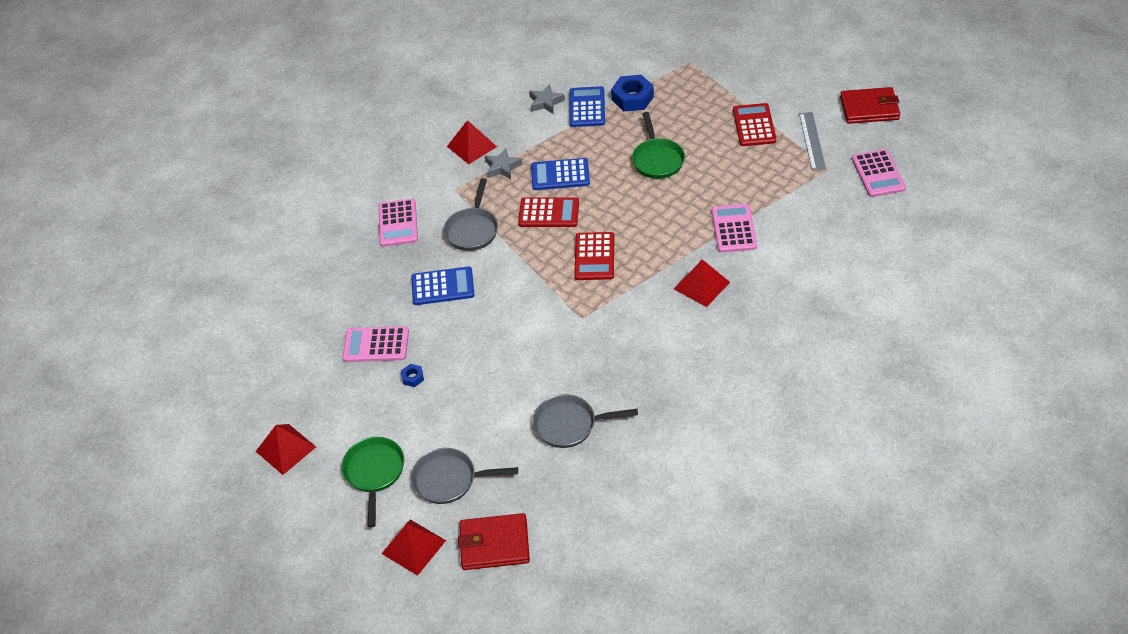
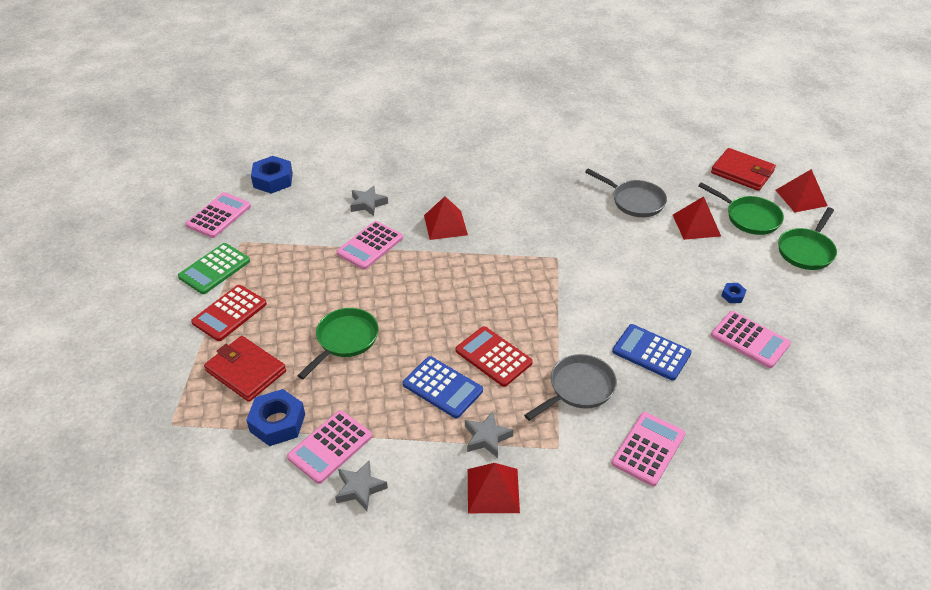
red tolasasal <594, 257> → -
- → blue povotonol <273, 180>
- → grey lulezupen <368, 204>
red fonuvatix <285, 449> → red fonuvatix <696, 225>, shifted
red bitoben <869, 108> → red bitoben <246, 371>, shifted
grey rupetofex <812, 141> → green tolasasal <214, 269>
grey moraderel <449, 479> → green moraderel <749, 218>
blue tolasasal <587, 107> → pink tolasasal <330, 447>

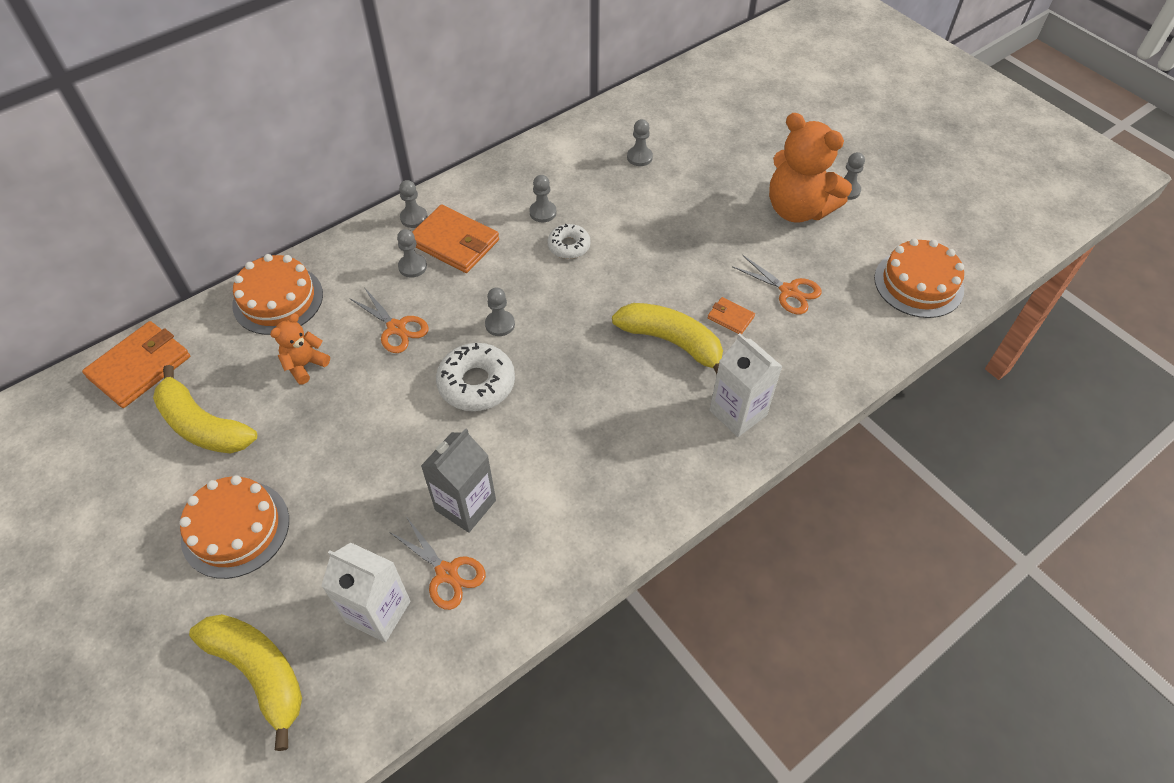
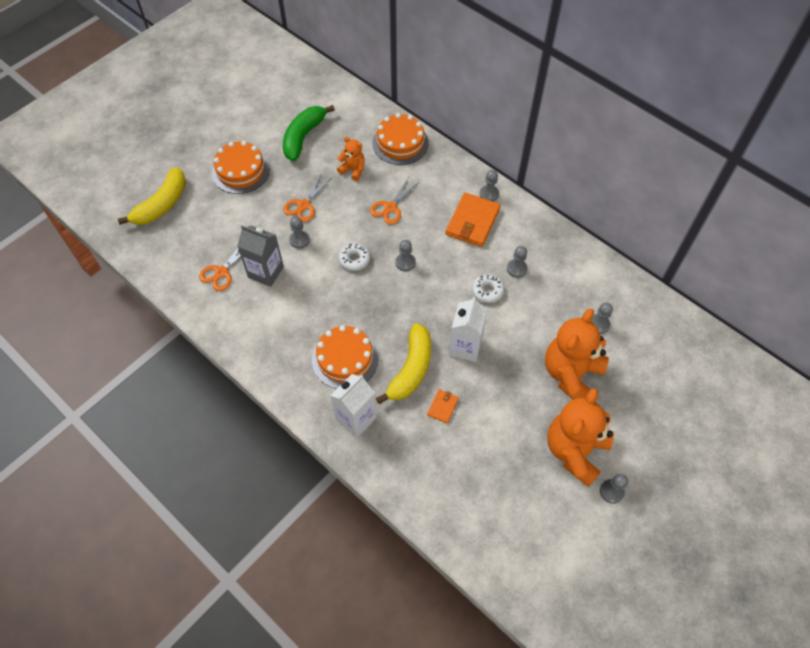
orange bitoben <140, 367> → -
- → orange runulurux <571, 374>
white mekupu <378, 612> → white mekupu <465, 347>, shifted
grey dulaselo <412, 266> → grey dulaselo <299, 240>, shifted
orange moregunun <788, 291> → orange moregunun <304, 205>, shifted
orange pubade <918, 283> → orange pubade <345, 359>, shifted
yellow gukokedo <203, 425> → green gukokedo <303, 137>
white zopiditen <476, 383> → white zopiditen <354, 259>, x0.62

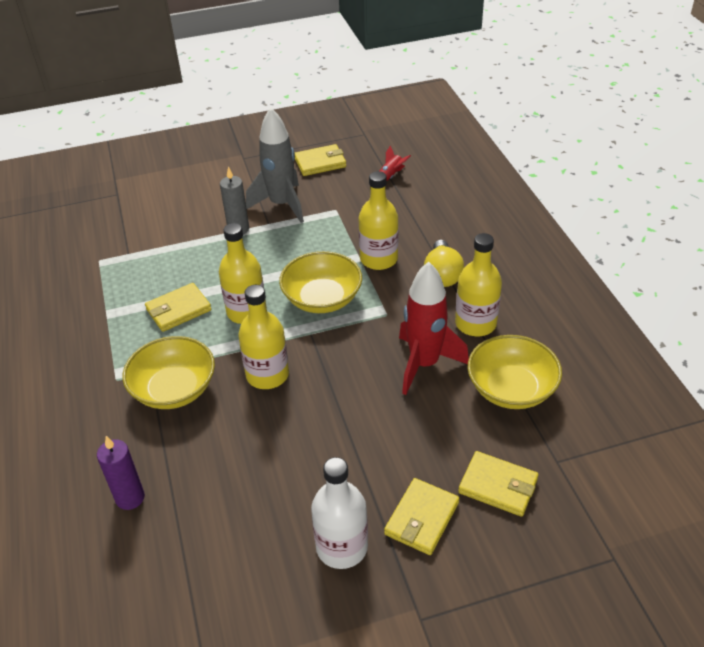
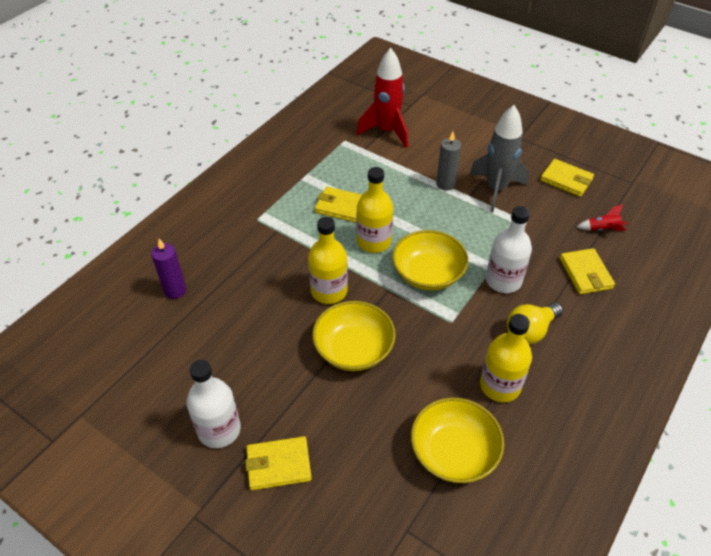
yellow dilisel <174, 389> → yellow dilisel <353, 349>, shifted
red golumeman <424, 364> → red golumeman <387, 131>, shifted
yellow bitoben <498, 486> → yellow bitoben <585, 273>, shifted
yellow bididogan <378, 259> → white bididogan <503, 280>

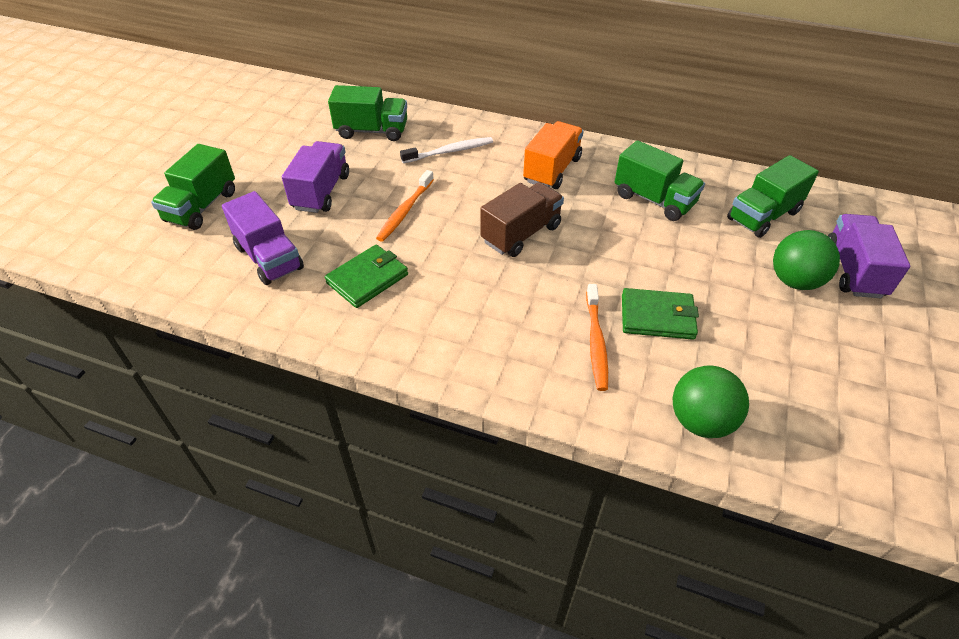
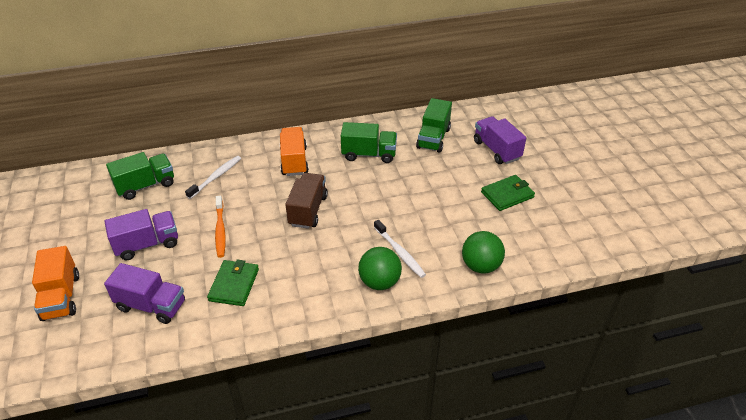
green bitoben <657, 317> → green bitoben <507, 195>, shifted
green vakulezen <794, 281> → green vakulezen <379, 282>, shifted
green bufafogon <202, 207> → orange bufafogon <61, 297>
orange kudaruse <596, 342> → white kudaruse <400, 252>
purple bufafogon <321, 192> → purple bufafogon <147, 244>, 90 degrees clockwise

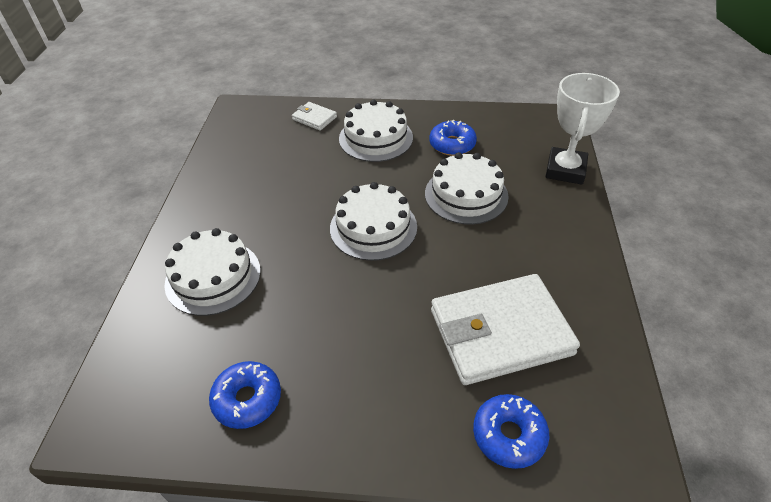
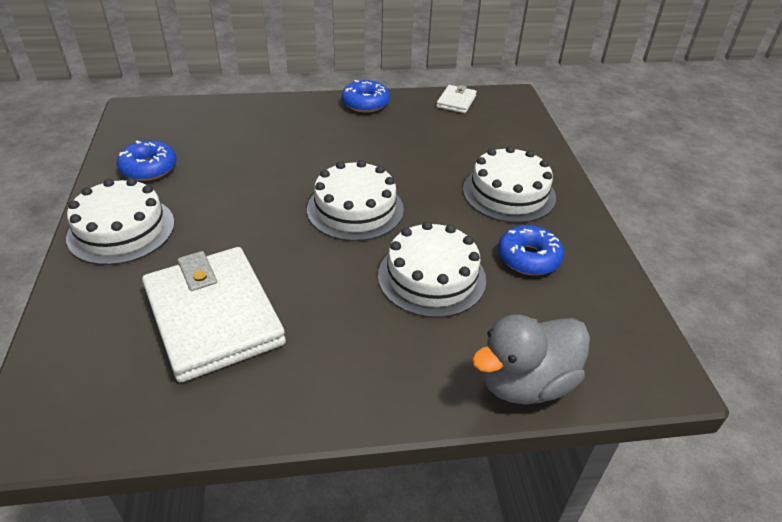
white pubade <213, 277> → white pubade <121, 230>, shifted
white bitoben <314, 118> → white bitoben <456, 101>, shifted
blue zopiditen <509, 435> → blue zopiditen <365, 103>, shifted
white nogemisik <565, 170> → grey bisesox <525, 382>

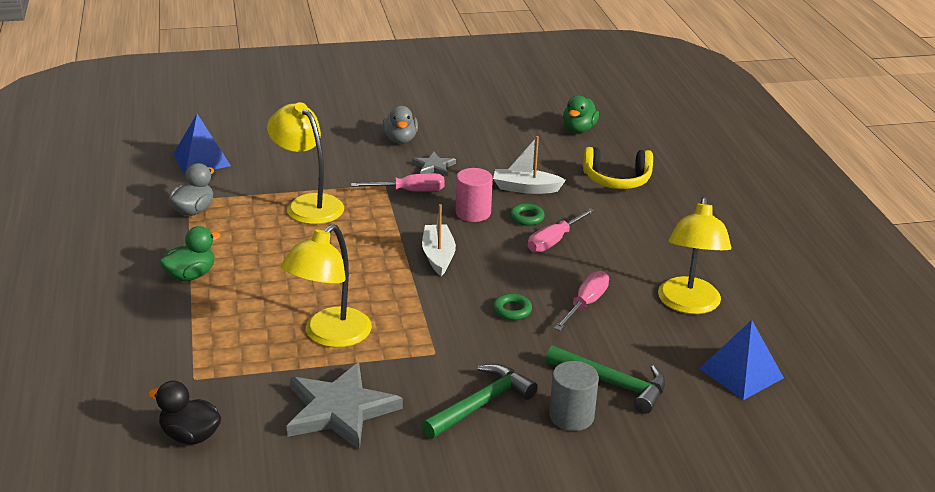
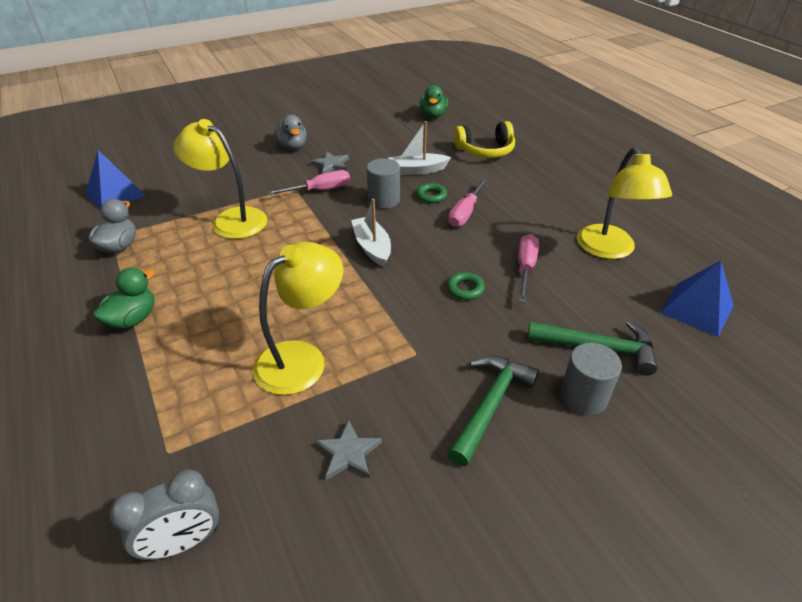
black bisesox <190, 436> → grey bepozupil <183, 542>
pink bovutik <473, 213> → grey bovutik <384, 200>
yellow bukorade <329, 336> → yellow bukorade <302, 358>, 150 degrees counterclockwise
grey lulezupen <340, 410> → grey lulezupen <348, 453>, x0.50

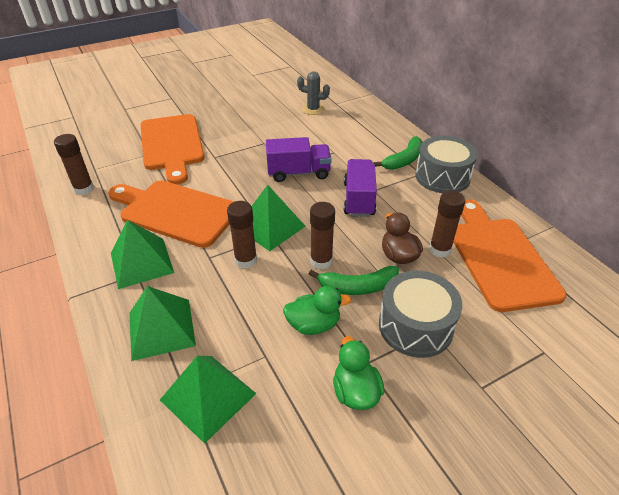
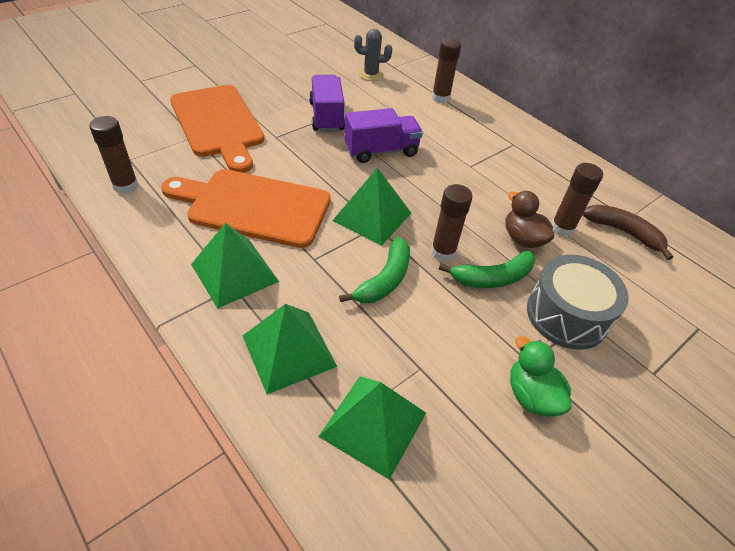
green bisesox <313, 325> → -
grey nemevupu <442, 177> → -
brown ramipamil <246, 260> → brown ramipamil <440, 98>, shifted
purple bufafogon <358, 199> → purple bufafogon <326, 116>, shifted
green gukokedo <404, 160> → green gukokedo <384, 280>, shifted
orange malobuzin <499, 258> → brown gukokedo <623, 232>

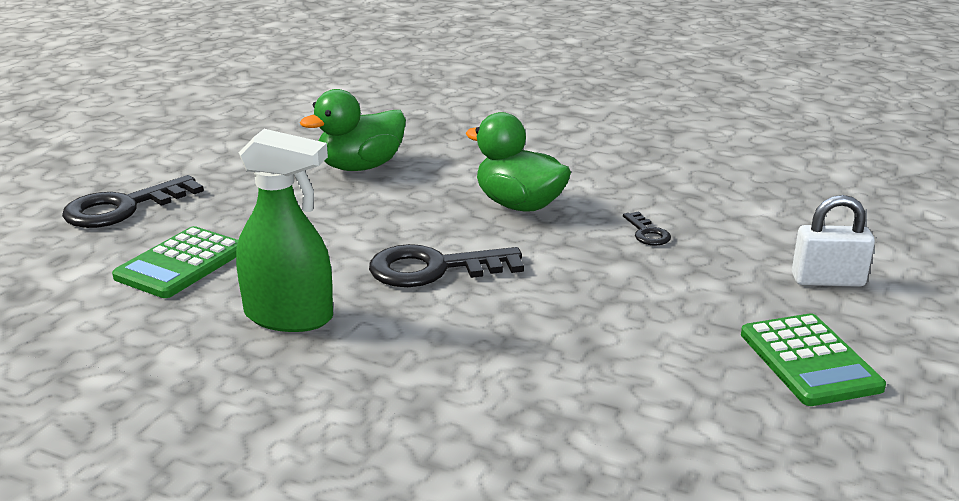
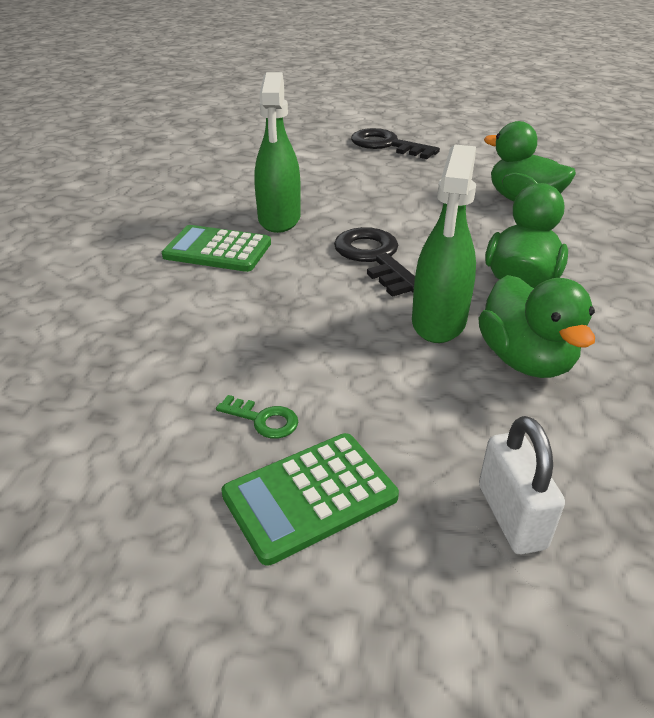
- → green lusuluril <263, 419>
- → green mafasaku <438, 322>
green tolasasal <181, 264> → green tolasasal <217, 250>, shifted
black lusuluril <647, 233> → green bisesox <525, 360>

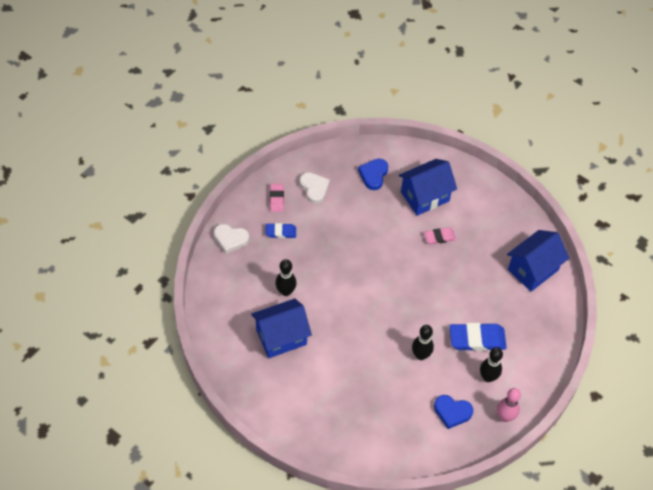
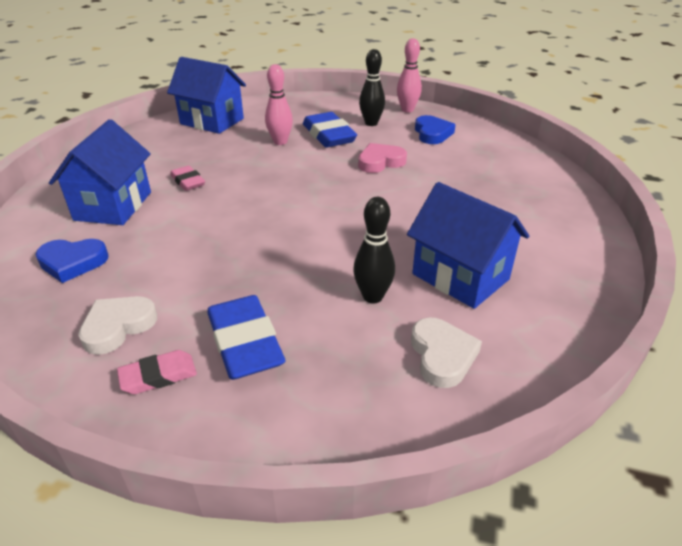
- → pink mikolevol <280, 142>
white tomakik <230, 239> → white tomakik <442, 355>, shifted
black mikolevol <420, 355> → pink tomakik <380, 162>
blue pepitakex <425, 196> → blue pepitakex <113, 206>, 60 degrees clockwise
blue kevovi <280, 232> → blue kevovi <245, 342>, x1.76

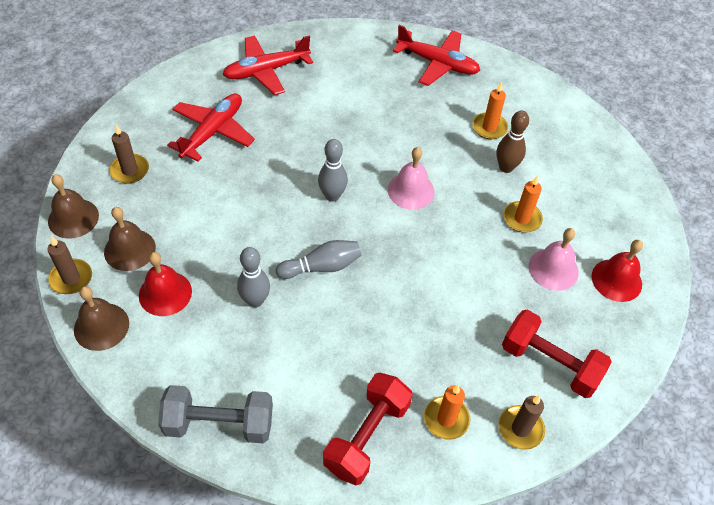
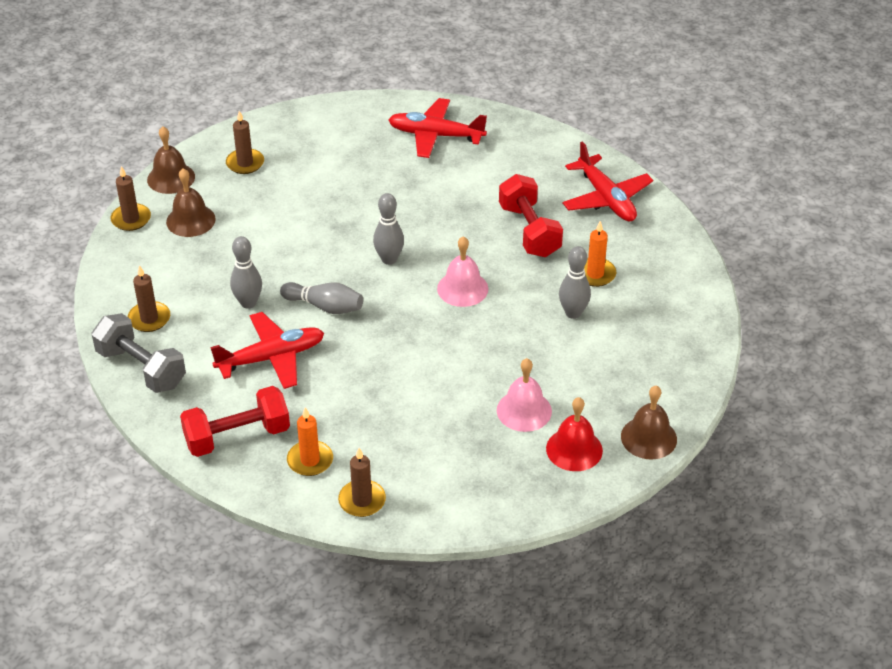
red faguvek <165, 293> → -
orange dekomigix <522, 218> → -
- → brown dekomigix <149, 319>
brown faguvek <101, 326> → brown faguvek <648, 437>, shifted
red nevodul <213, 131> → red nevodul <272, 358>, shifted
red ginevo <550, 363> → red ginevo <529, 231>, shifted
brown mikolevol <506, 167> → grey mikolevol <573, 313>

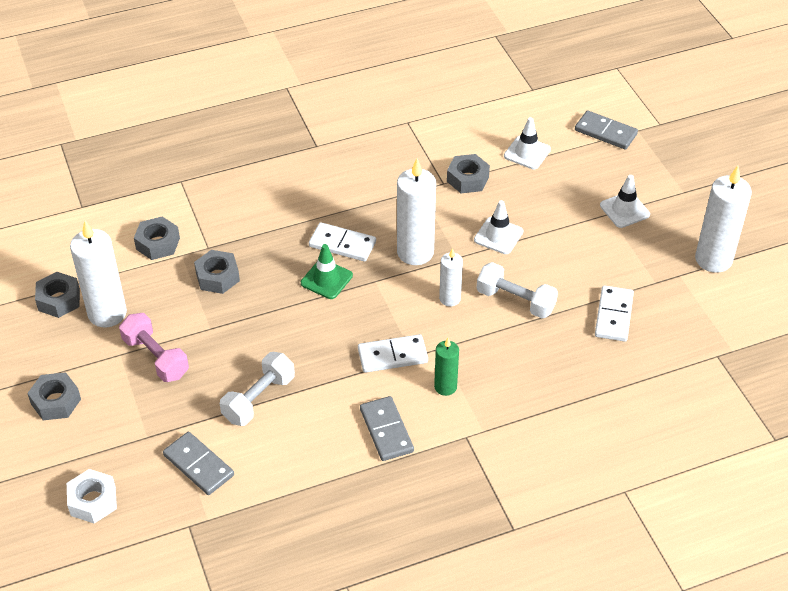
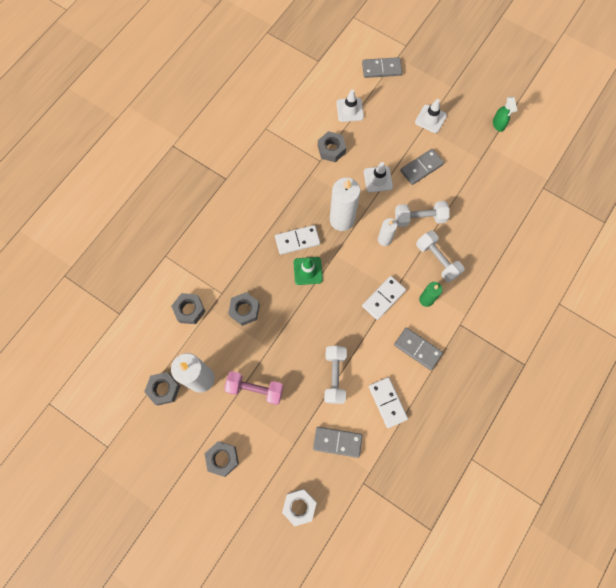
- → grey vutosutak <421, 167>
- → white ginevo <437, 260>
white vutosutak <613, 315> → white vutosutak <387, 402>, shifted
white dekomigix <713, 259> → green mafasaku <498, 124>

